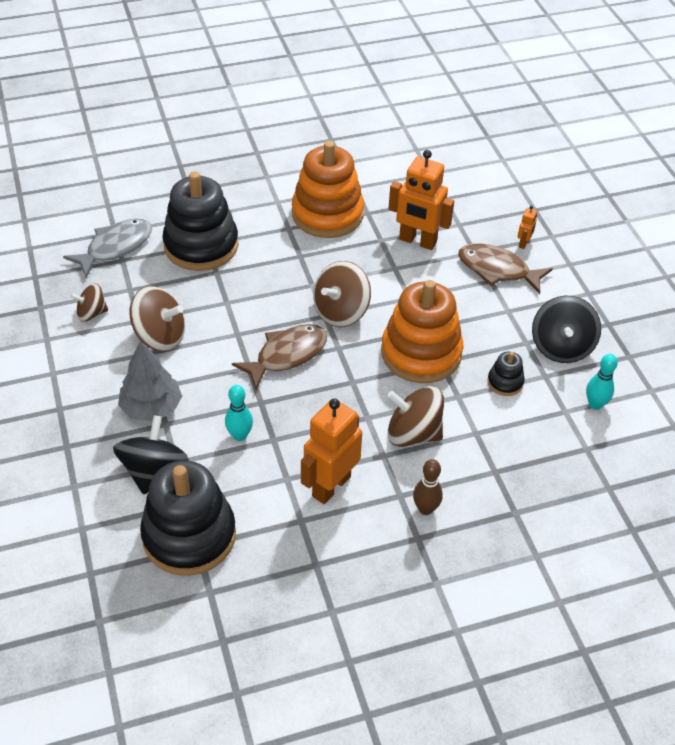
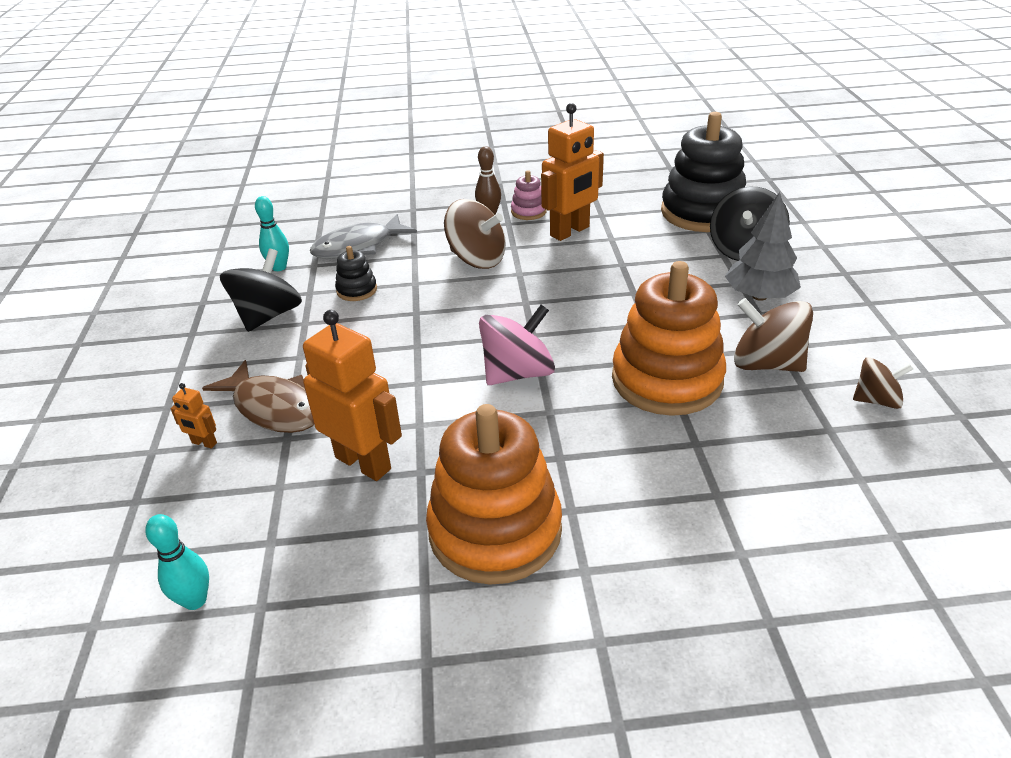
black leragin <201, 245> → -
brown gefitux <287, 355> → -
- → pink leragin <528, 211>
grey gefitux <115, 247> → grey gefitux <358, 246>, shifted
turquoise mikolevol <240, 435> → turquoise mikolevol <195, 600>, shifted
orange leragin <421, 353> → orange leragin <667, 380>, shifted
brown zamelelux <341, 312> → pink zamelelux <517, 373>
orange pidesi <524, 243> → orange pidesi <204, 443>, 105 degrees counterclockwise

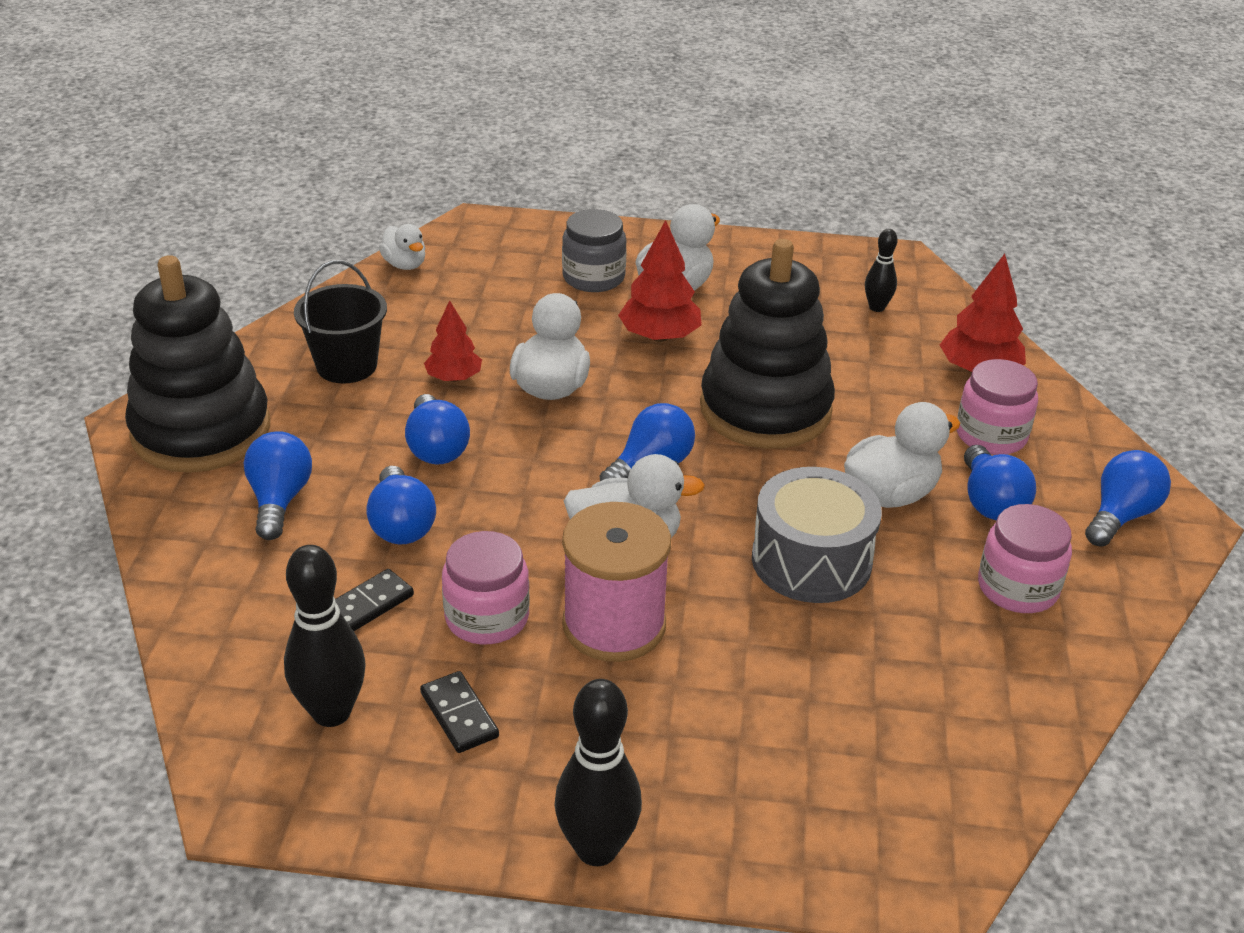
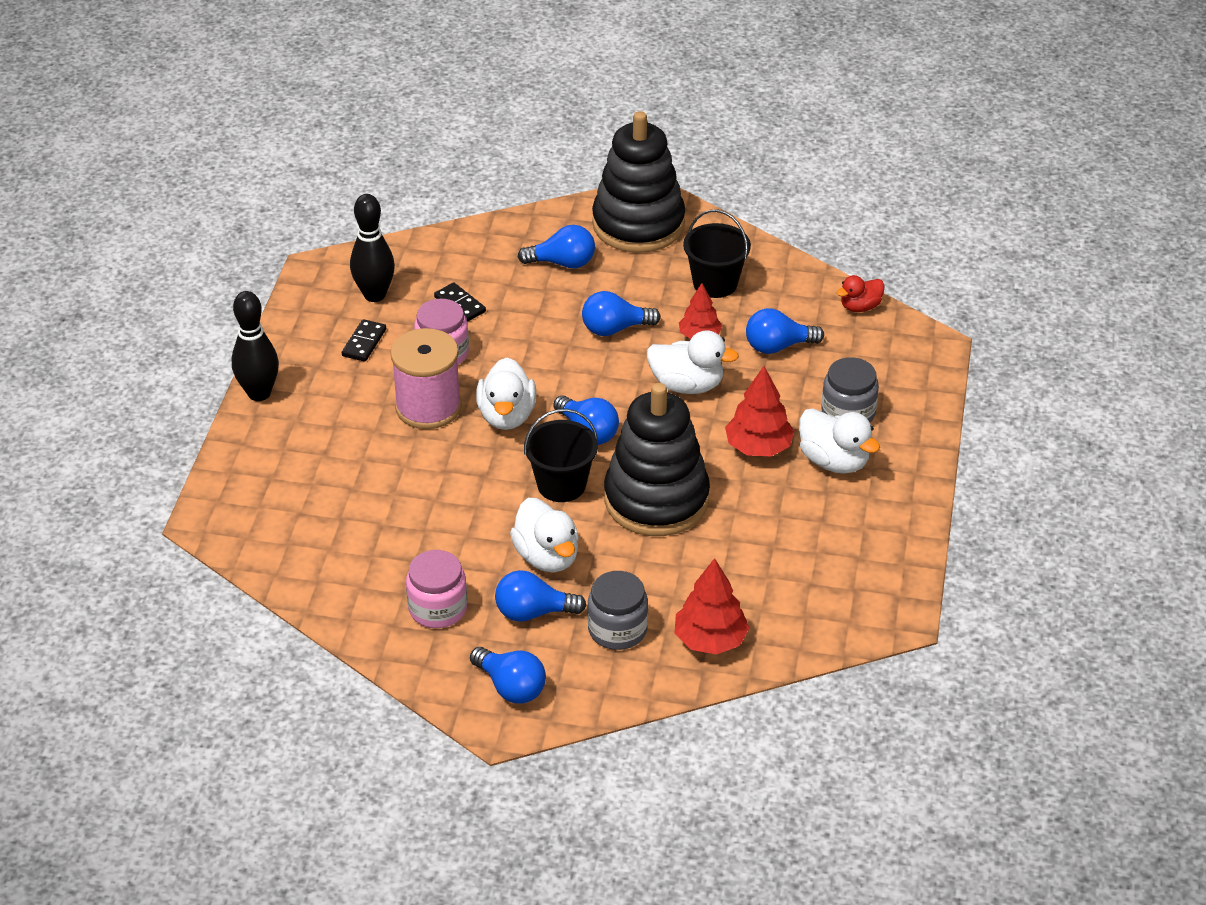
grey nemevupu <811, 560> → -
black mikolevol <877, 307> → -
- → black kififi <561, 485>
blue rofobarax <401, 524> → blue rofobarax <778, 346>, shifted
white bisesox <405, 265> → red bisesox <860, 307>
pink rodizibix <991, 435> → grey rodizibix <617, 629>
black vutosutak <459, 715> → black vutosutak <364, 343>, 45 degrees counterclockwise

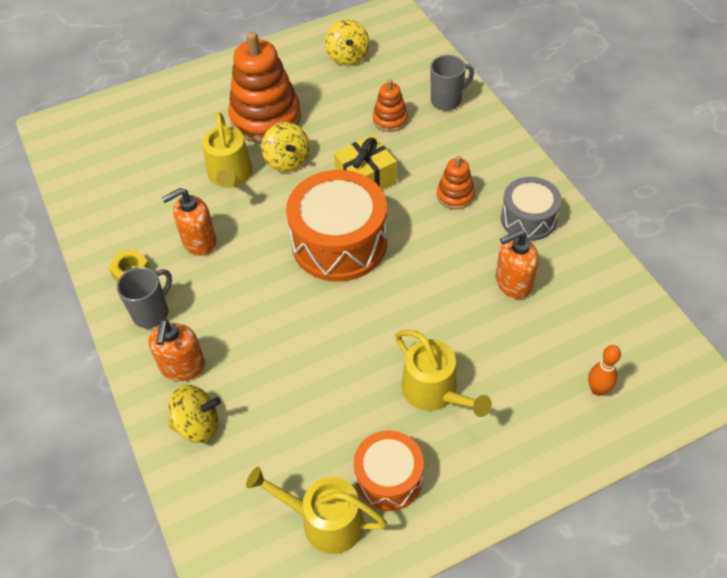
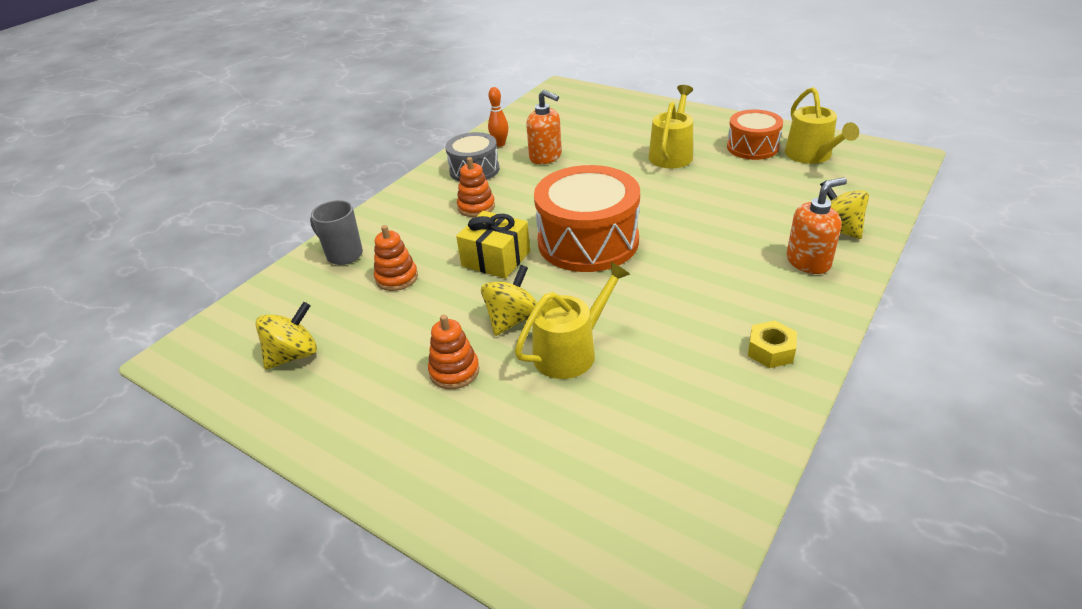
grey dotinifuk <152, 313> → -
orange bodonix <199, 241> → -
orange mikolevol <597, 390> → orange mikolevol <500, 144>, shifted
orange leragin <266, 118> → orange leragin <454, 371>, x0.49

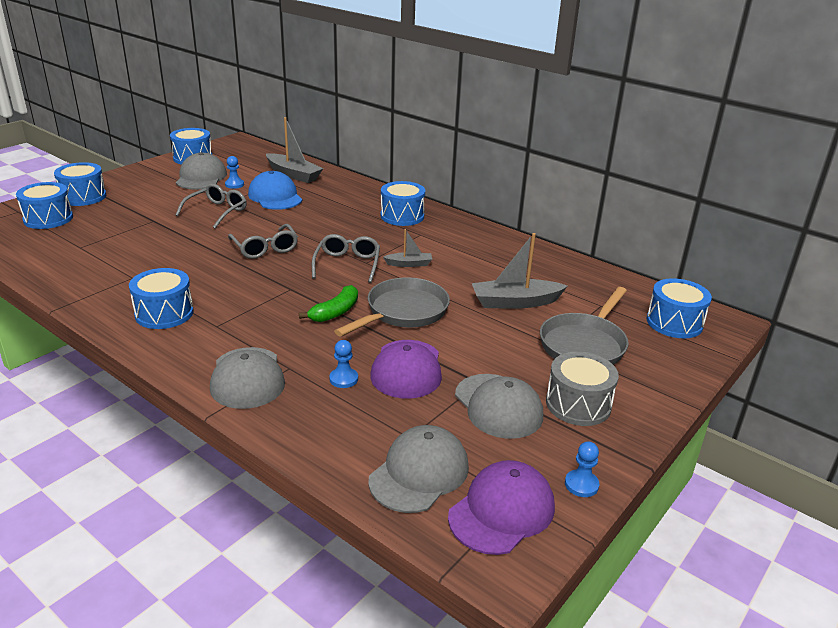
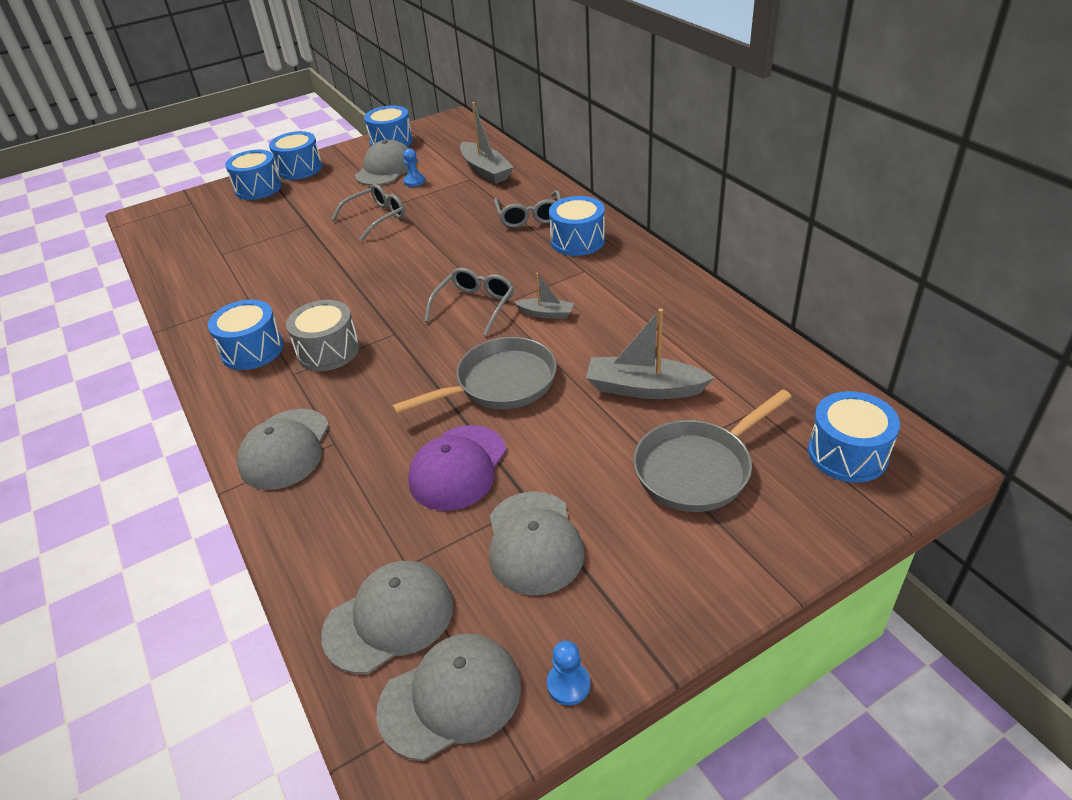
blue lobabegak <275, 196> → -
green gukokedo <335, 312> → -
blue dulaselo <343, 379> → -
blue nemevupu <48, 218> → blue nemevupu <300, 169>, shifted
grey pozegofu <265, 248> → grey pozegofu <529, 216>, shifted
grey nemevupu <578, 404> → grey nemevupu <328, 351>, shifted
purple lobabegak <502, 511> → grey lobabegak <451, 697>

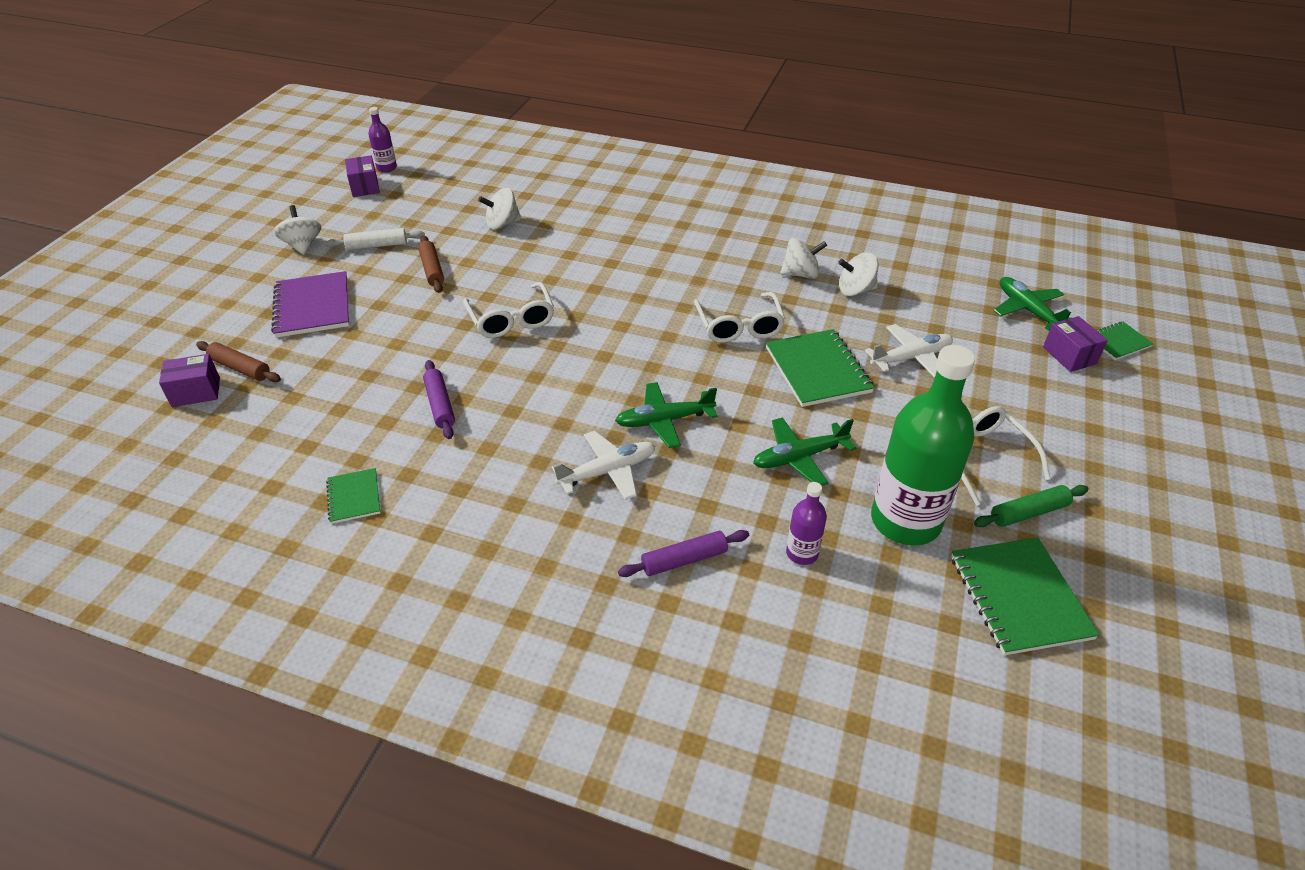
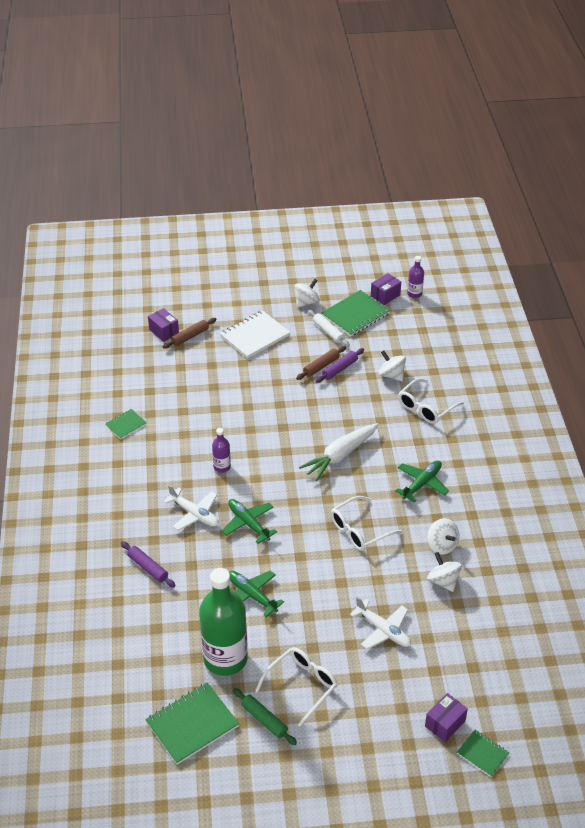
- → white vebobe <340, 456>
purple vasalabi <440, 405> → purple vasalabi <339, 369>, shifted
white pozegofu <511, 319> → white pozegofu <426, 407>, shifted
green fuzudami <817, 370> → green fuzudami <355, 315>, shifted
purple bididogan <802, 553> → purple bididogan <222, 467>, shifted
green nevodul <1027, 310> → green nevodul <421, 484>, shifted
purple fuzudami <312, 306> → white fuzudami <255, 336>
brown vasalabi <240, 368> → brown vasalabi <190, 337>, 45 degrees clockwise

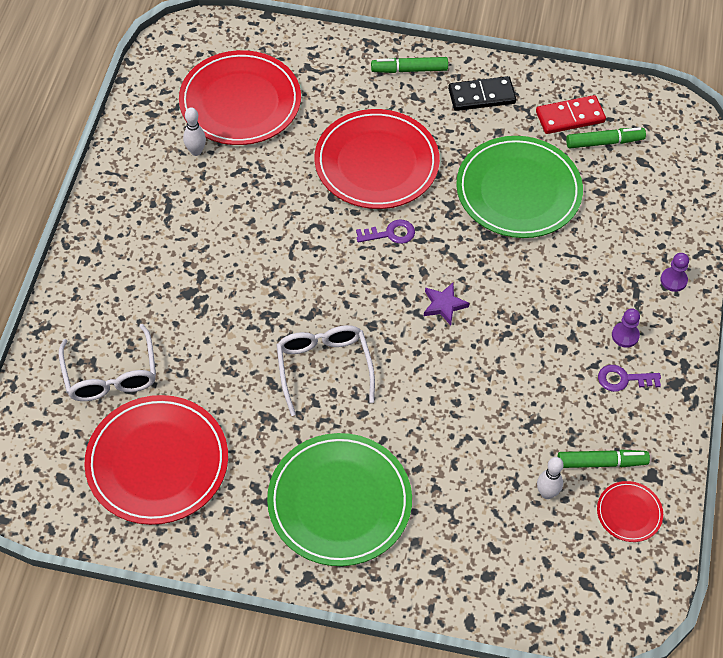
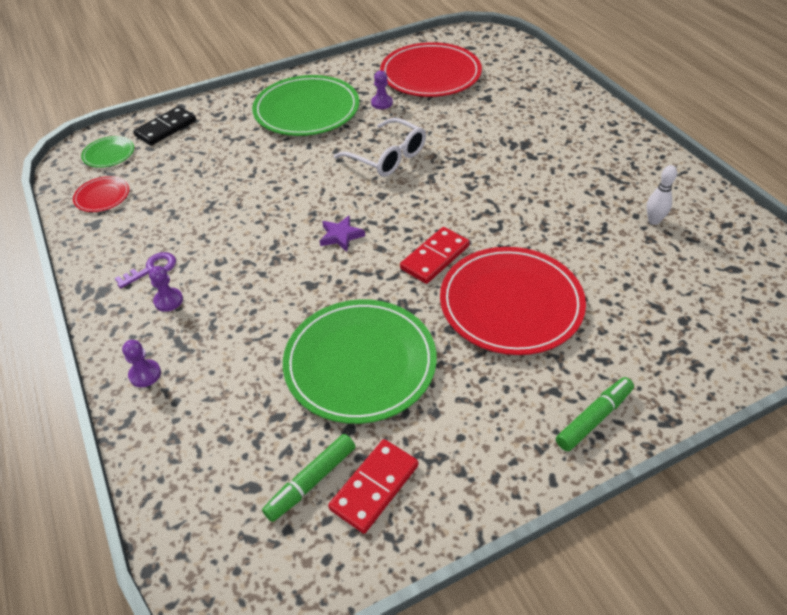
white pozegofu <111, 375> → -
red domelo <240, 102> → -
white mikolevol <547, 493> → -
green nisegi <601, 462> → -
- → green domelo <109, 154>
- → purple dulaselo <382, 103>
black vutosutak <481, 96> → black vutosutak <166, 128>, shifted
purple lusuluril <390, 234> → red vutosutak <435, 257>

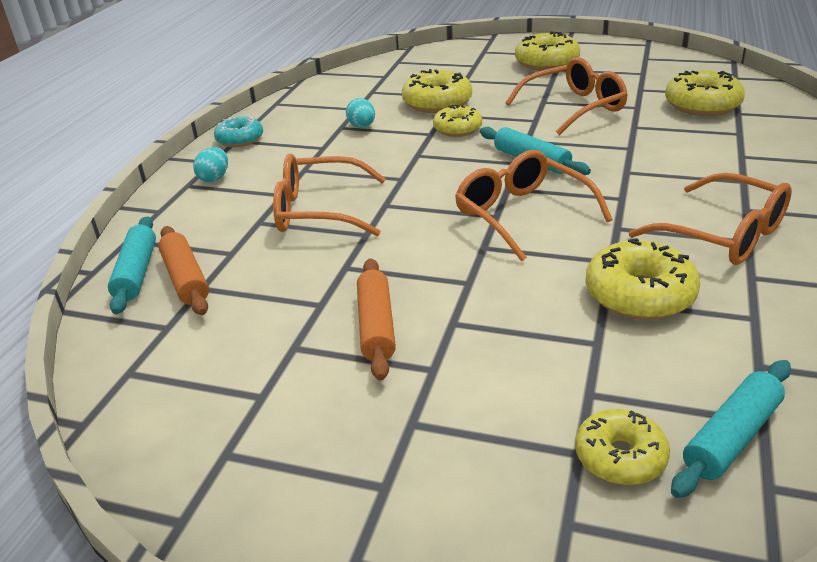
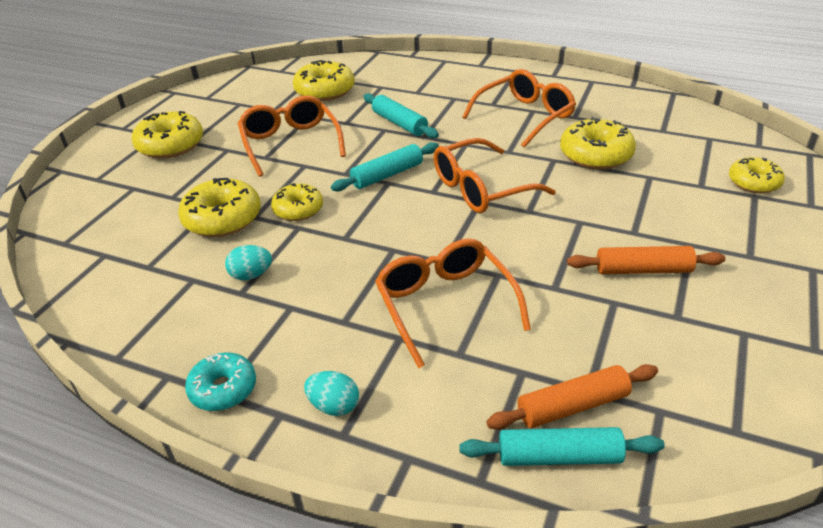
turquoise vasalabi <732, 437> → turquoise vasalabi <399, 123>, shifted
orange pozegofu <320, 211> → orange pozegofu <446, 306>, 150 degrees clockwise

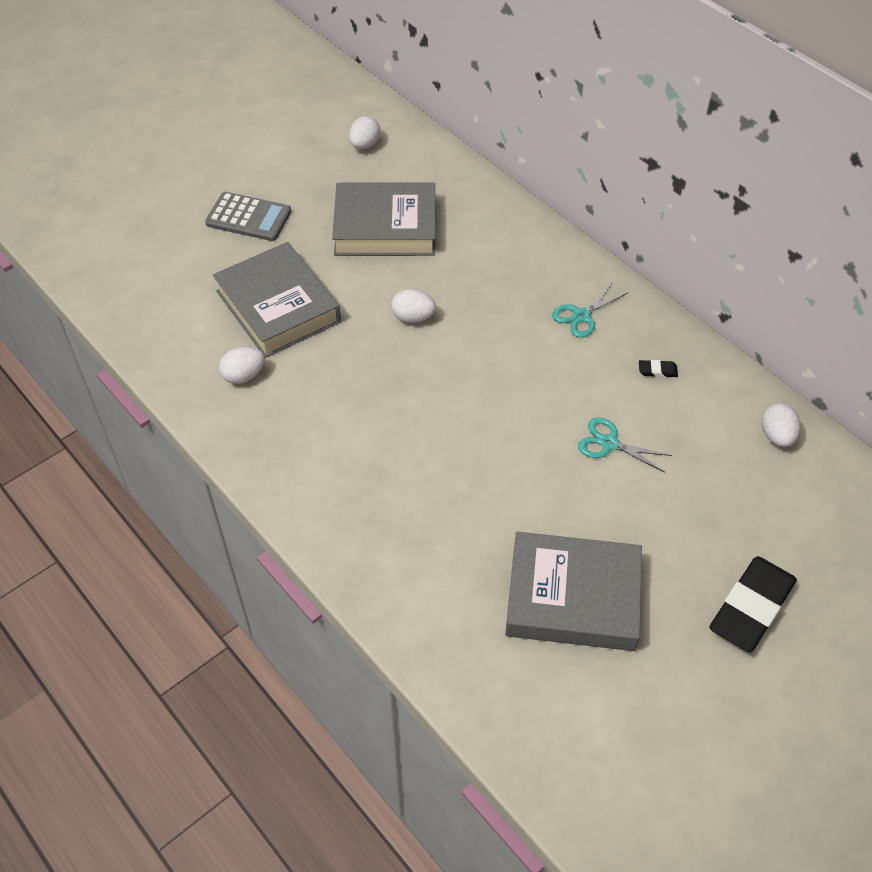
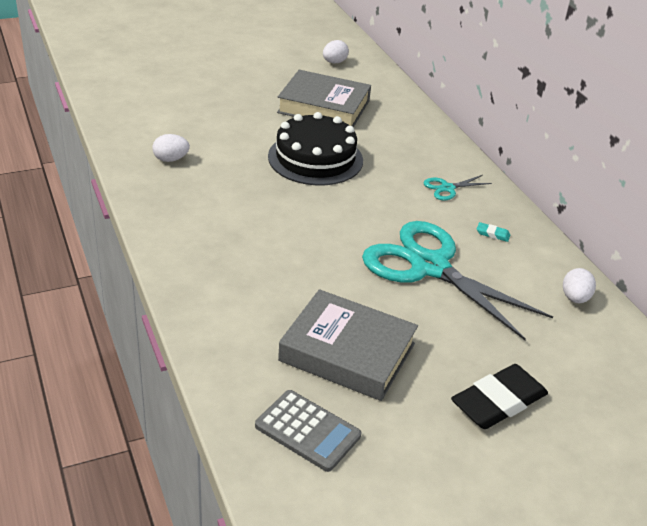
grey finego <278, 306> → -
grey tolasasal <248, 217> → grey tolasasal <307, 431>, shifted
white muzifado <413, 317> → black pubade <315, 158>
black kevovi <657, 370> → turquoise kevovi <492, 234>
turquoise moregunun <609, 443> → turquoise moregunun <429, 266>, x2.46

